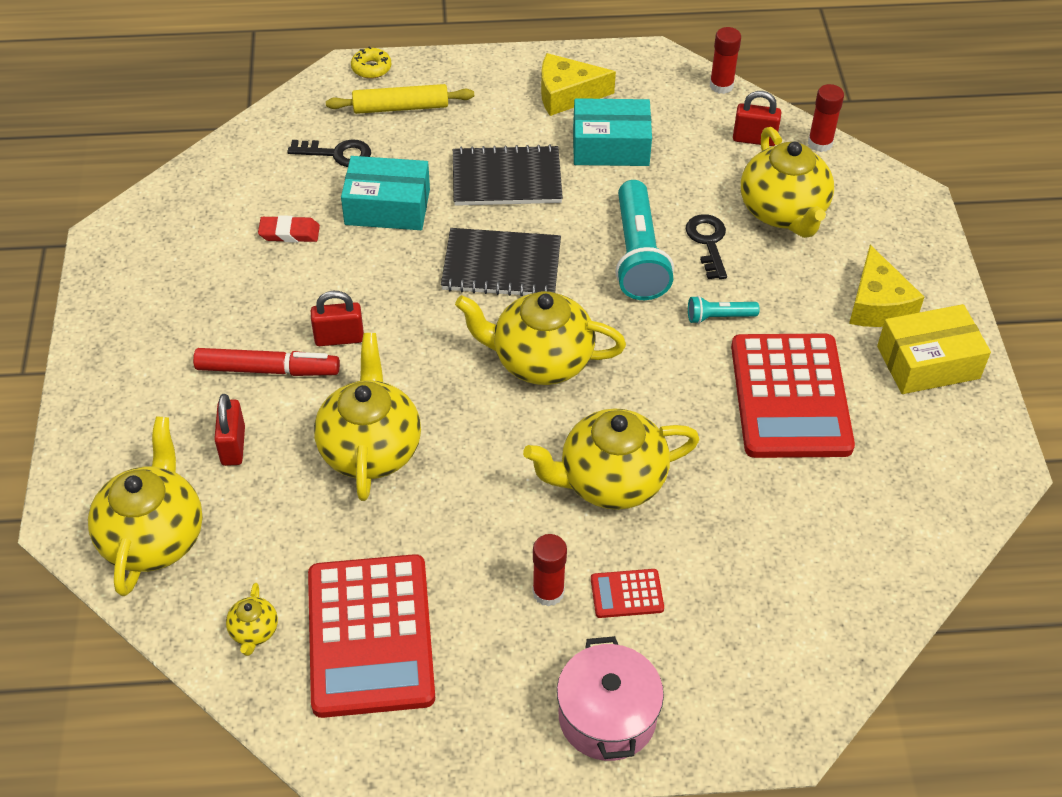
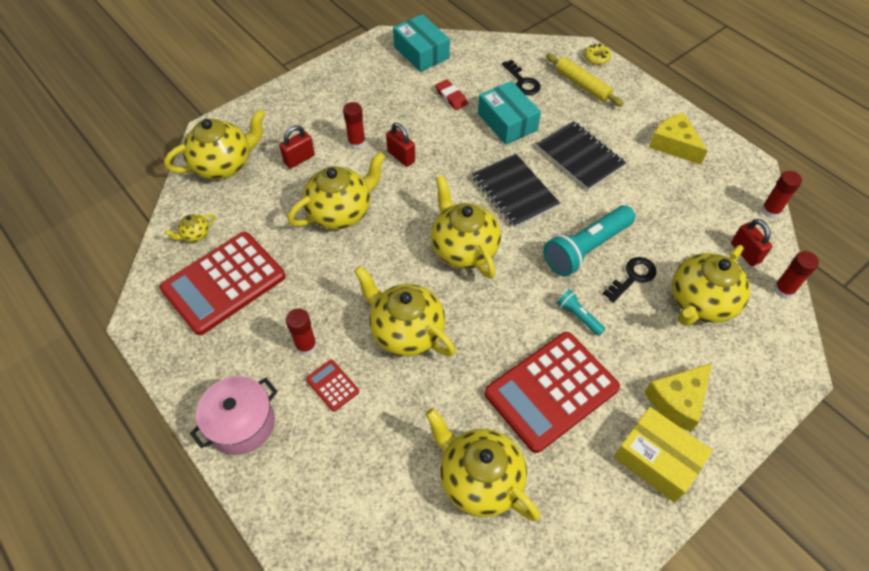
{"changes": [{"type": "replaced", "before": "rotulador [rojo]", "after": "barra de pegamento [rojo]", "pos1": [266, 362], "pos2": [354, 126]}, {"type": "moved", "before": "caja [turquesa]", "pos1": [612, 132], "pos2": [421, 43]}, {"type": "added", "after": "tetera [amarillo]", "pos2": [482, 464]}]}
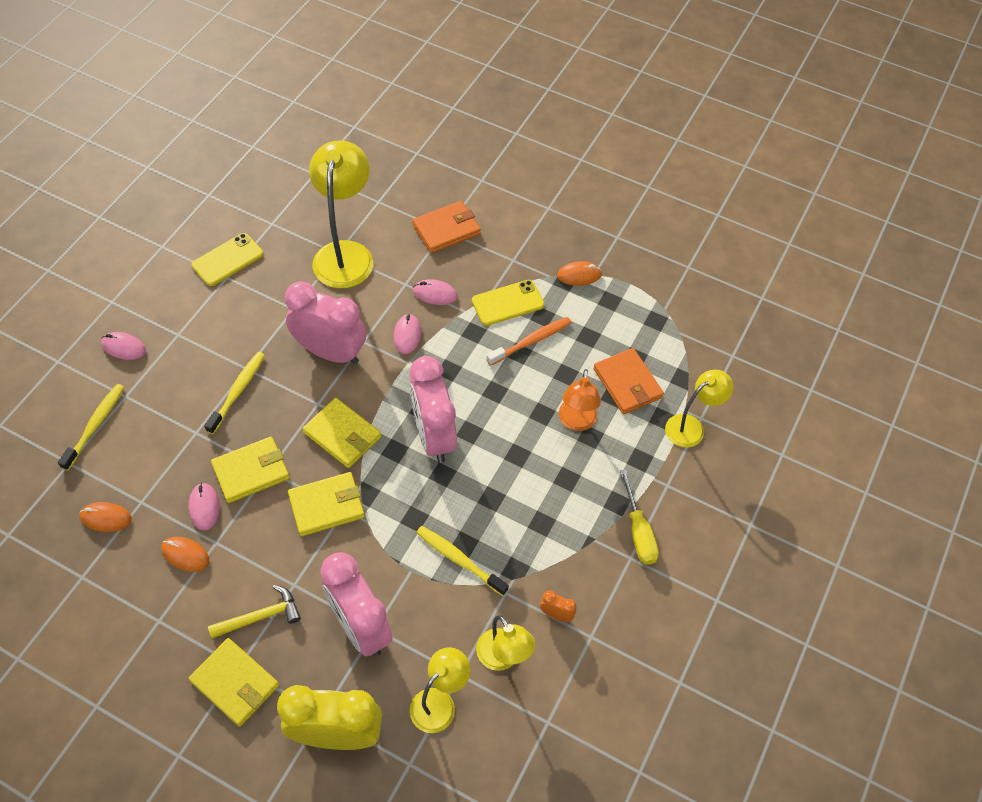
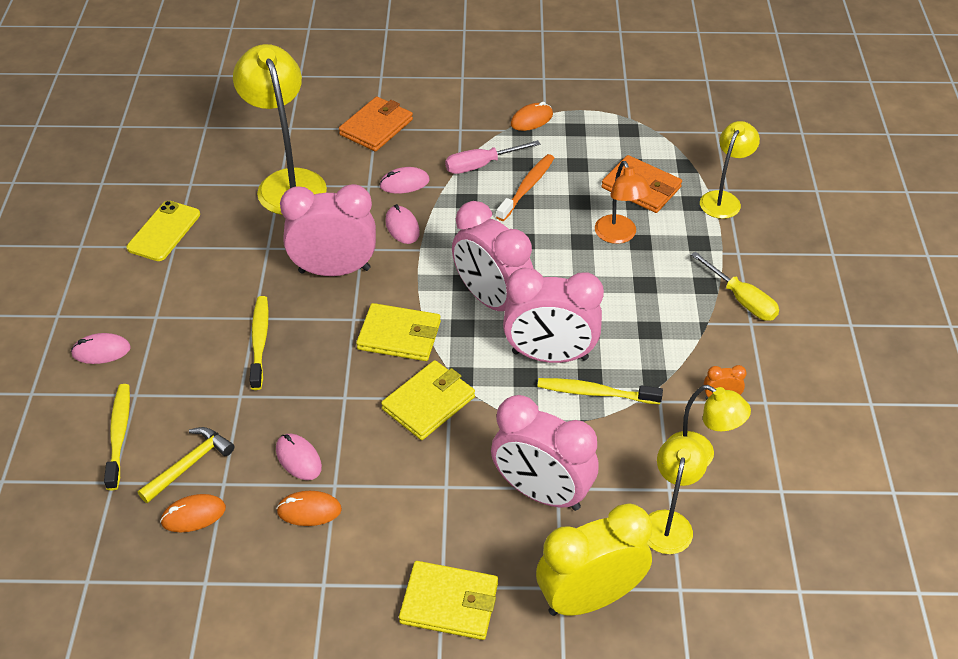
{"changes": [{"type": "moved", "before": "martillo [amarillo]", "pos1": [254, 612], "pos2": [186, 465]}, {"type": "replaced", "before": "móvil [amarillo]", "after": "destornillador [rosa]", "pos1": [508, 303], "pos2": [492, 157]}, {"type": "added", "after": "despertador [rosa]", "pos2": [553, 315]}, {"type": "removed", "before": "cartera [amarillo]", "pos1": [250, 470]}]}
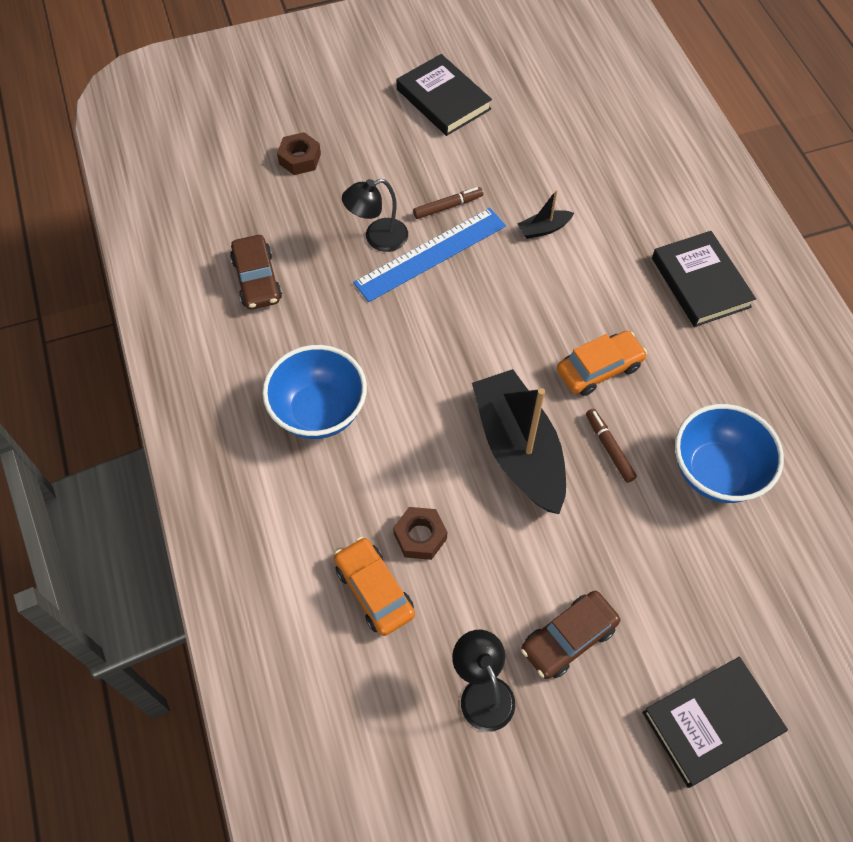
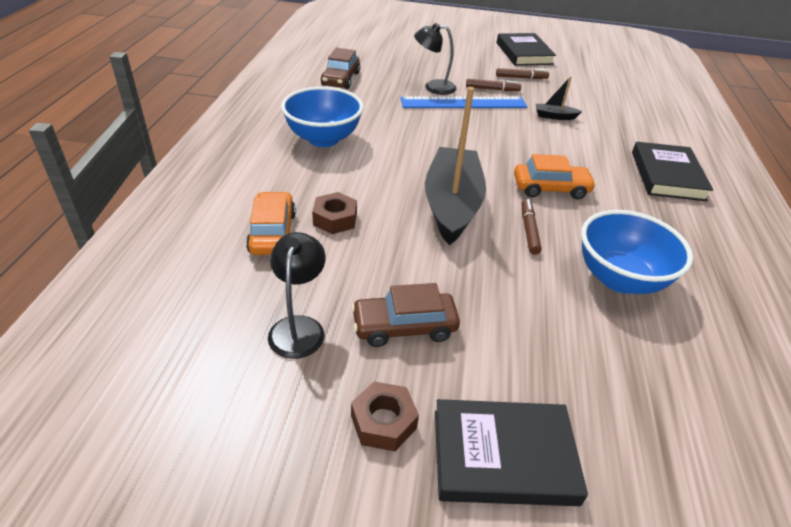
{"changes": [{"type": "moved", "before": "tuerca [marrón]", "pos1": [299, 153], "pos2": [385, 416]}, {"type": "added", "after": "rotulador [marrón]", "pos2": [522, 73]}]}
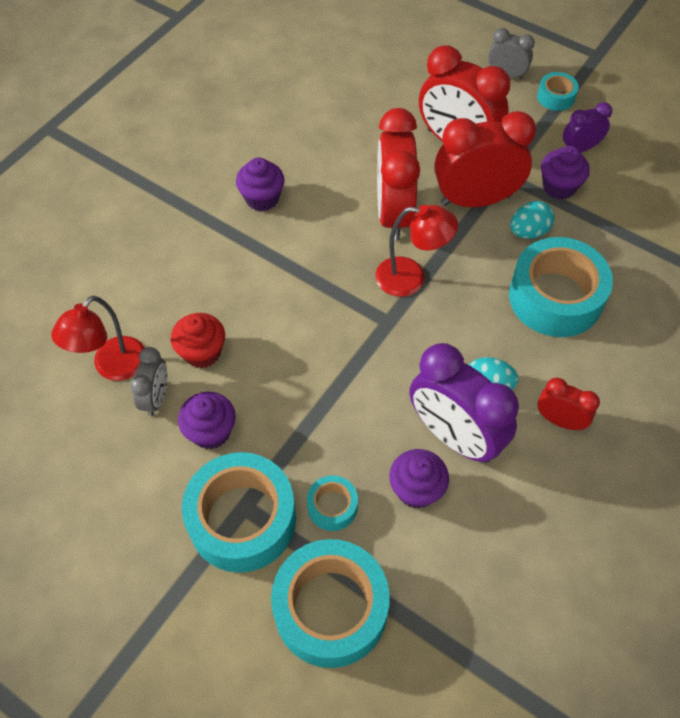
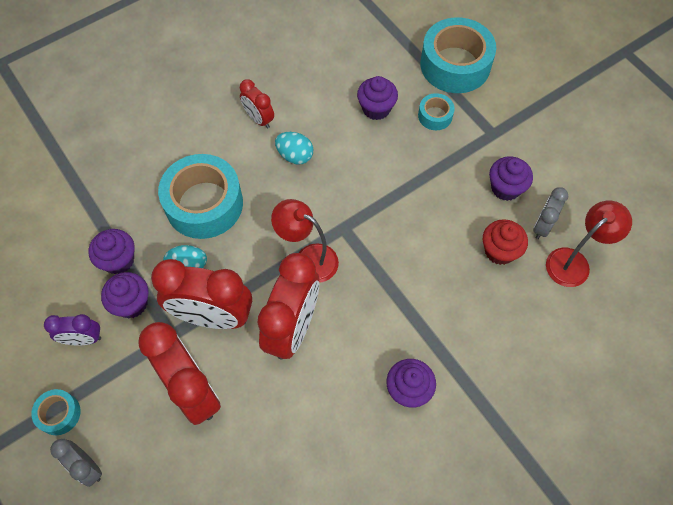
{"changes": [{"type": "added", "after": "magdalena [morado]", "pos2": [112, 251]}, {"type": "removed", "before": "cinta adhesiva [turquesa]", "pos1": [239, 512]}, {"type": "removed", "before": "despertador [morado]", "pos1": [464, 403]}]}
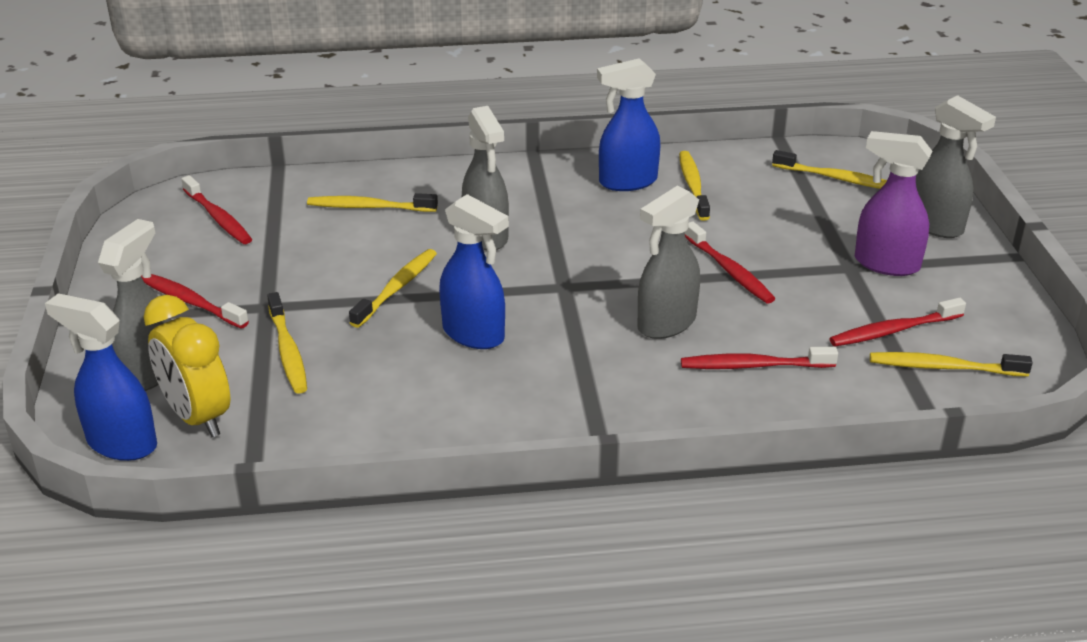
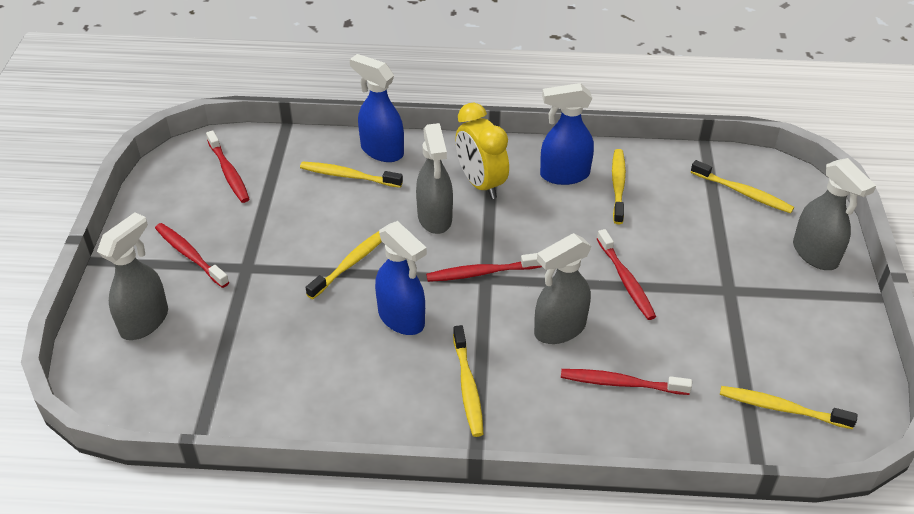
{"changes": [{"type": "moved", "before": "pulverizador [azul]", "pos1": [101, 377], "pos2": [377, 108]}, {"type": "moved", "before": "cepillo de dientes [rojo]", "pos1": [897, 322], "pos2": [484, 267]}, {"type": "moved", "before": "cepillo de dientes [amarillo]", "pos1": [287, 343], "pos2": [468, 381]}, {"type": "moved", "before": "despertador [amarillo]", "pos1": [187, 366], "pos2": [482, 151]}, {"type": "removed", "before": "pulverizador [morado]", "pos1": [894, 203]}]}
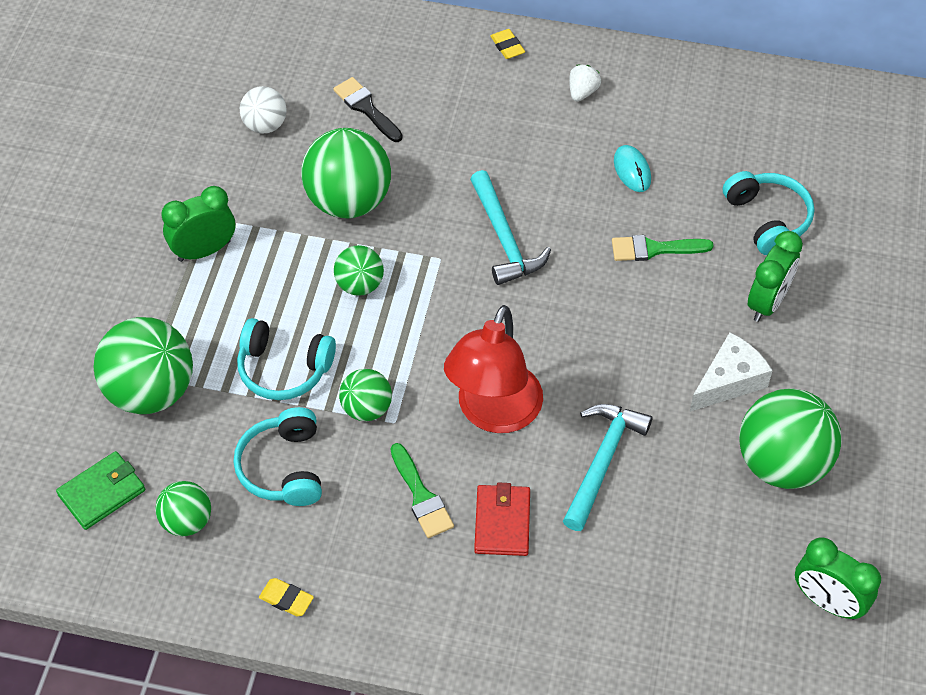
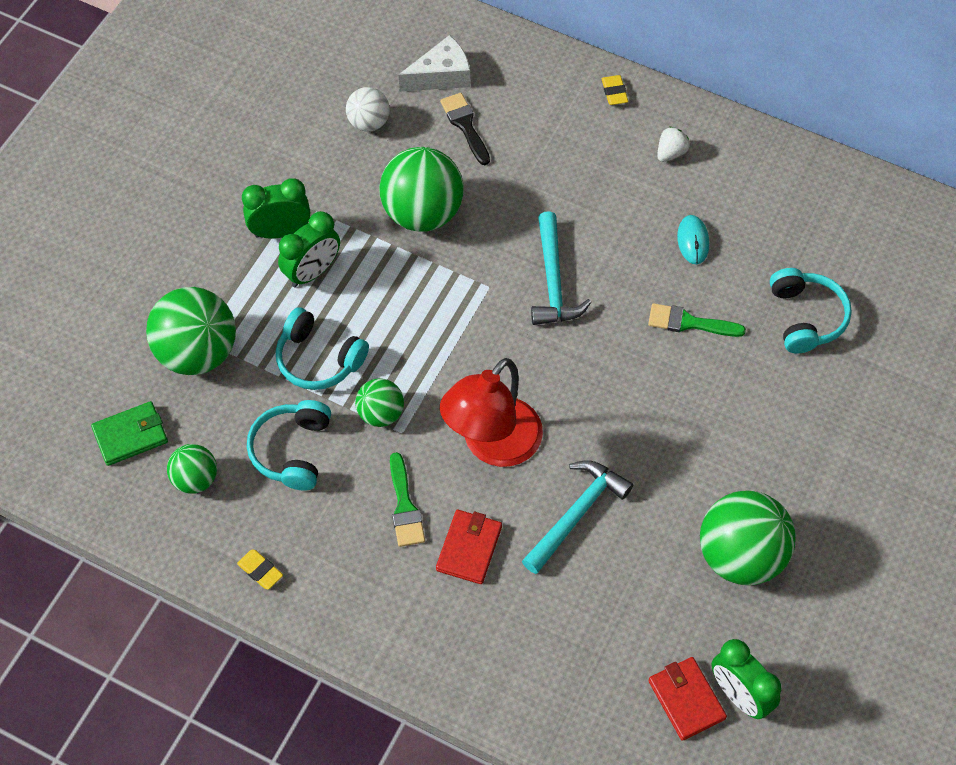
{"changes": [{"type": "moved", "before": "despertador [verde]", "pos1": [775, 276], "pos2": [309, 249]}, {"type": "moved", "before": "queso [blanco]", "pos1": [731, 372], "pos2": [434, 63]}, {"type": "added", "after": "cartera [rojo]", "pos2": [687, 699]}, {"type": "removed", "before": "pelota [verde]", "pos1": [359, 270]}]}
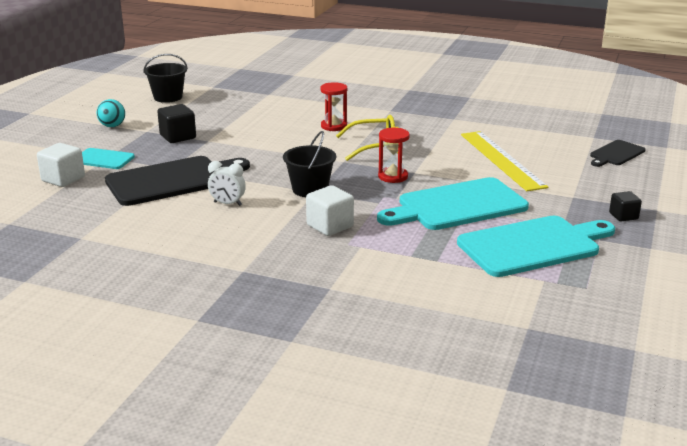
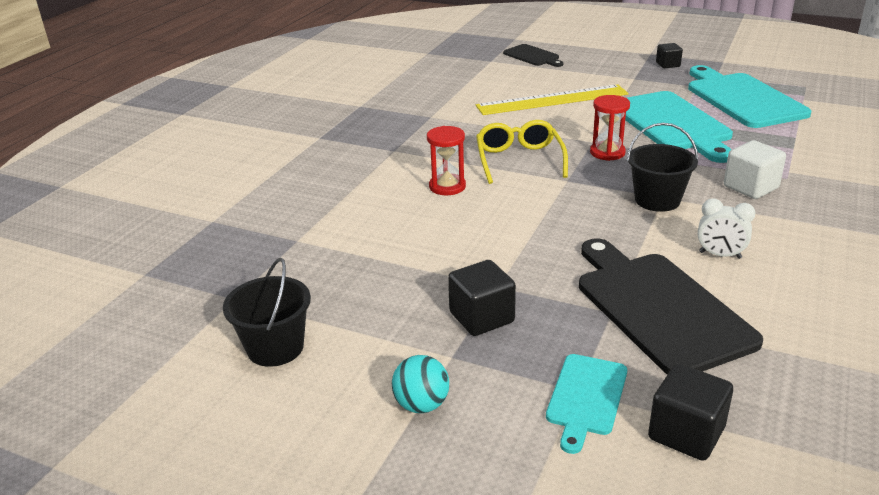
{"changes": [{"type": "recoloured", "before": "cubo [blanco]", "after": "cubo [negro]", "pos1": [61, 165], "pos2": [690, 412]}, {"type": "turned", "before": "despertador [blanco]", "pos1": [227, 183], "pos2": [726, 229], "turn": 90}]}
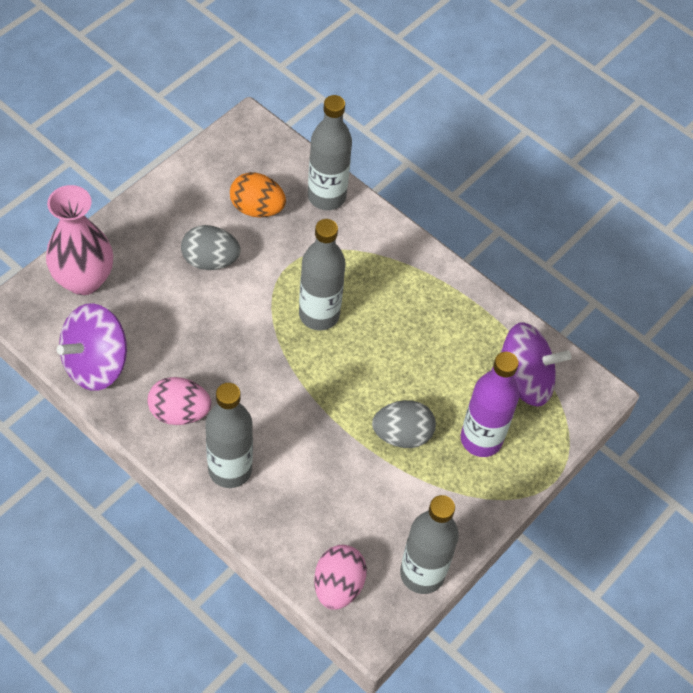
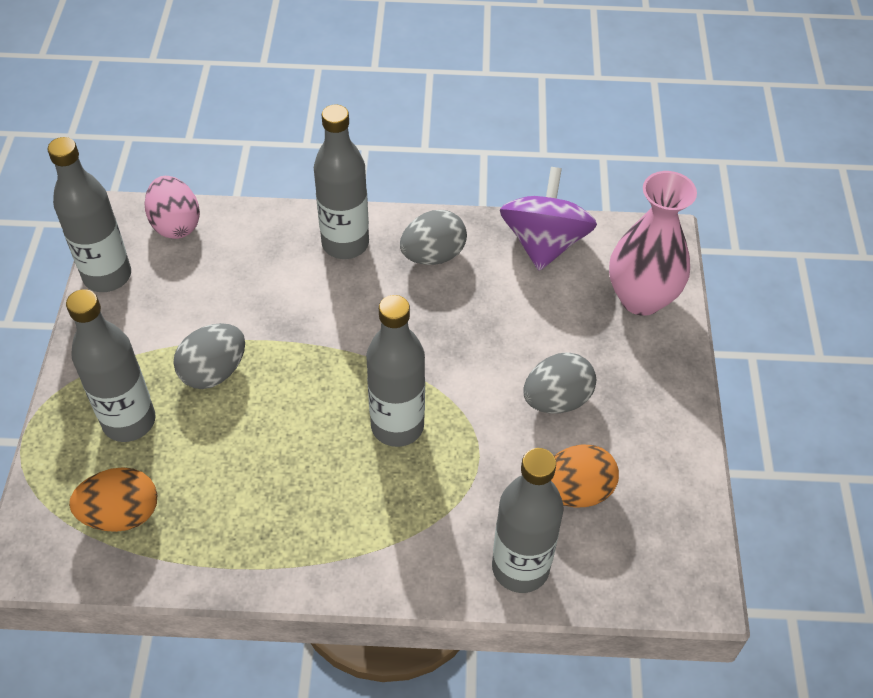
{"changes": [{"type": "recoloured", "before": "botella [morado]", "after": "botella [gris]", "pos1": [490, 404], "pos2": [111, 365]}, {"type": "replaced", "before": "peonza [morado]", "after": "huevo [naranja]", "pos1": [531, 364], "pos2": [113, 499]}, {"type": "recoloured", "before": "huevo [rosa]", "after": "huevo [gris]", "pos1": [179, 401], "pos2": [433, 237]}]}
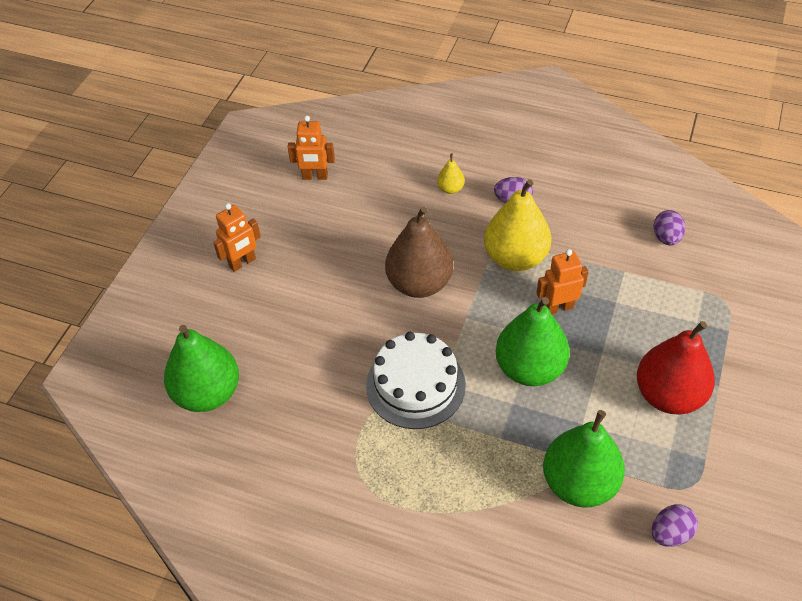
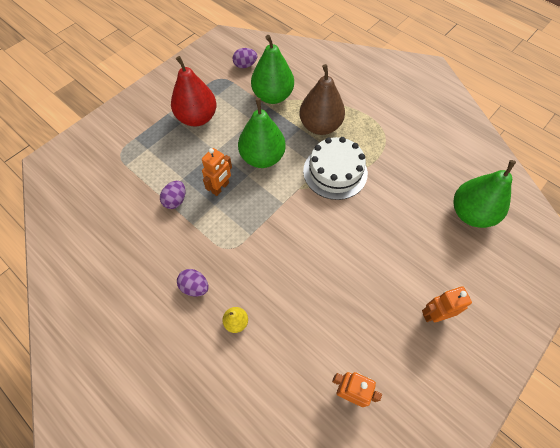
{"changes": [{"type": "moved", "before": "huevo [morado]", "pos1": [669, 227], "pos2": [172, 195]}, {"type": "turned", "before": "robot [naranja]", "pos1": [562, 281], "pos2": [217, 172], "turn": -60}, {"type": "moved", "before": "pera [marrón]", "pos1": [419, 252], "pos2": [322, 99]}, {"type": "removed", "before": "pera [amarillo]", "pos1": [518, 225]}]}
